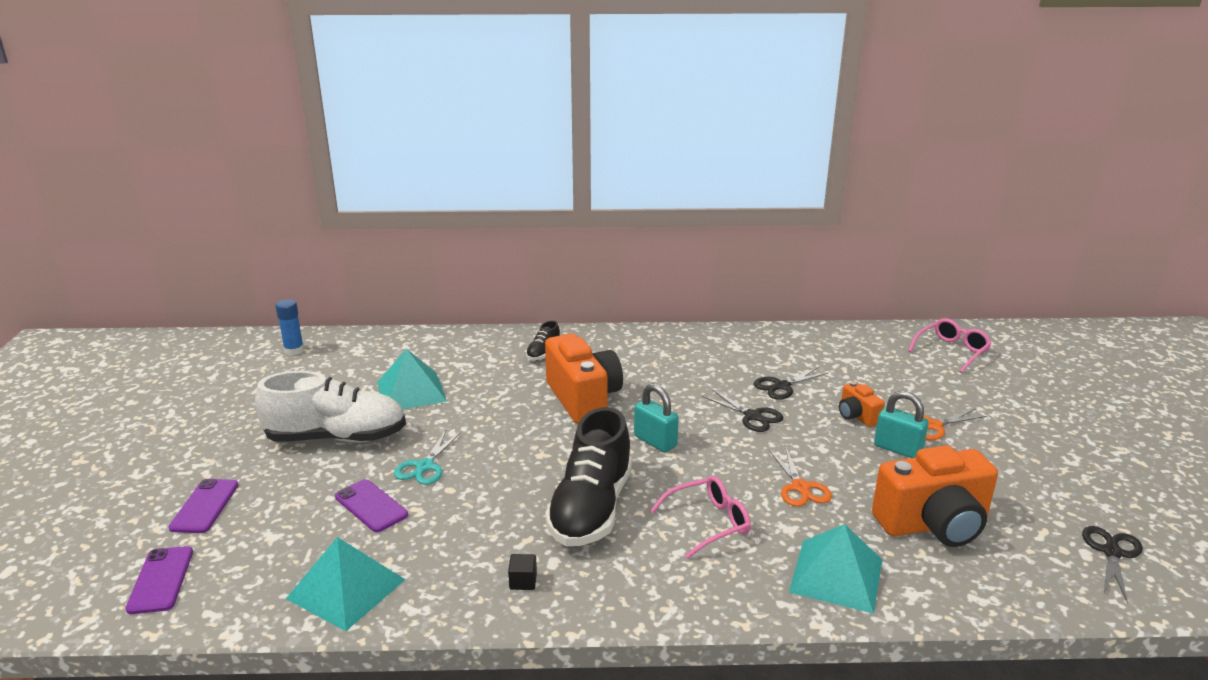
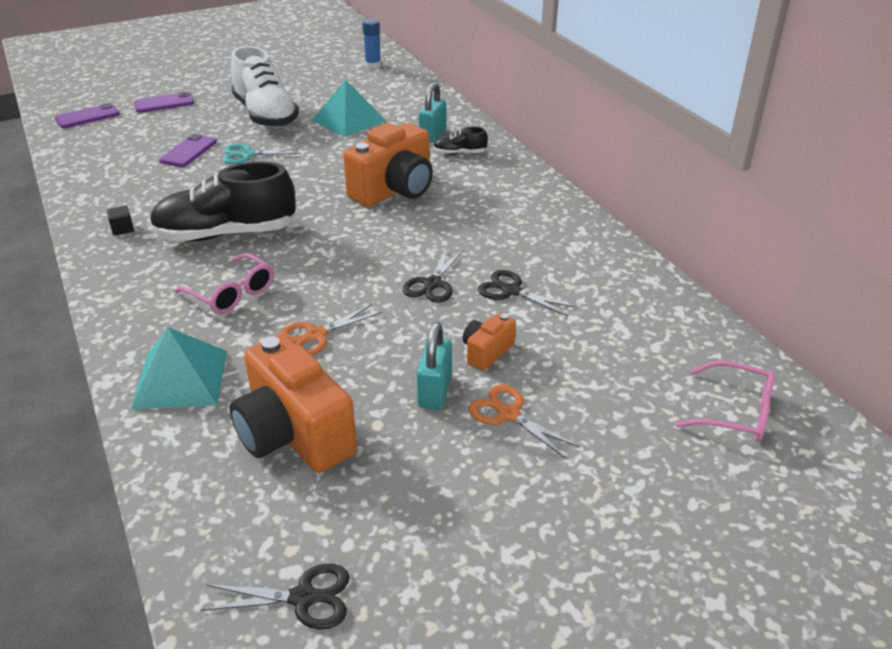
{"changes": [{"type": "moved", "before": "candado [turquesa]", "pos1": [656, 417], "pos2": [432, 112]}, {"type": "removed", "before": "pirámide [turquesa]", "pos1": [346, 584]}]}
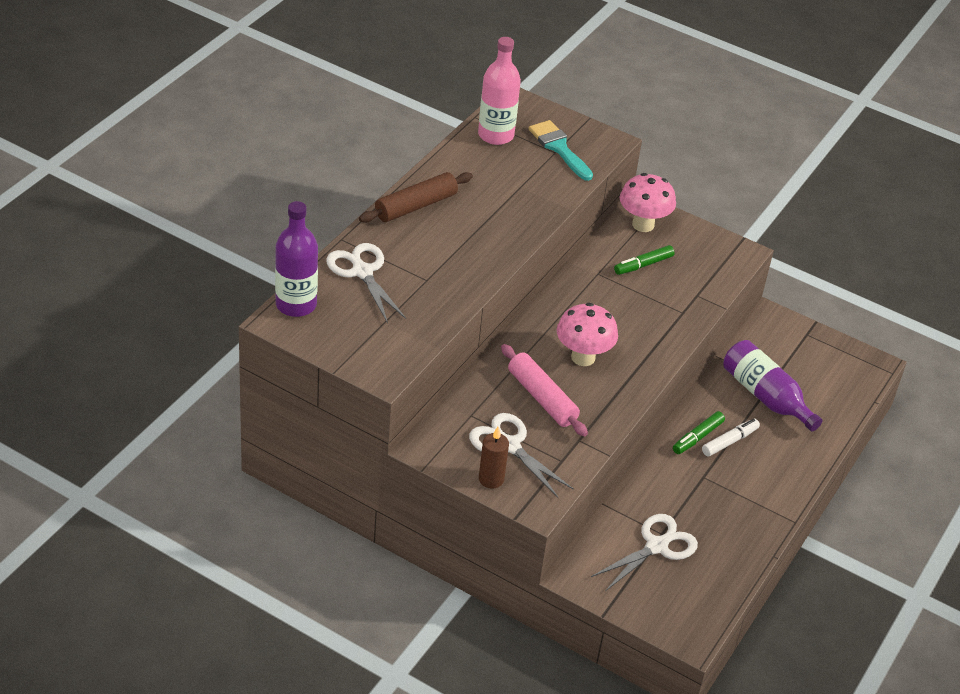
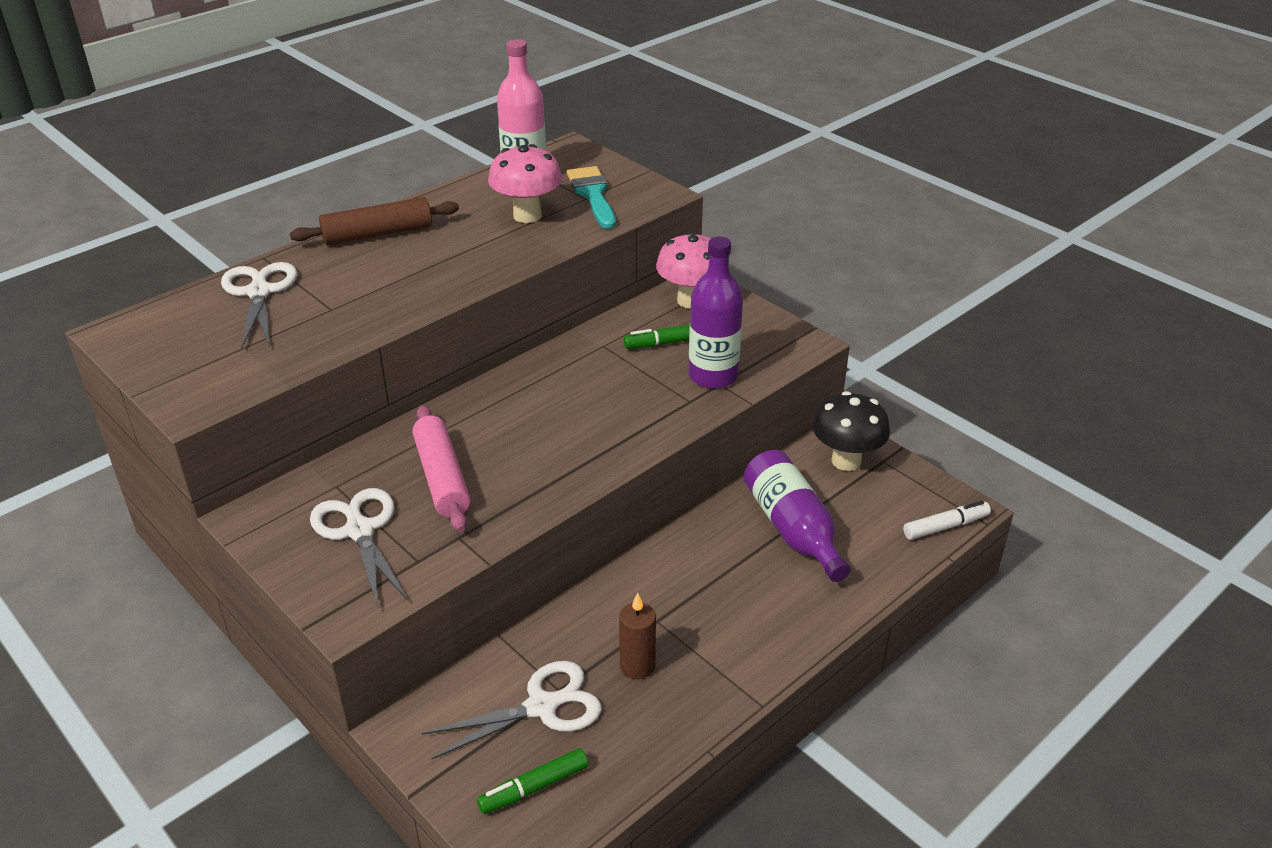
{"changes": [{"type": "moved", "before": "rotulador [verde]", "pos1": [699, 432], "pos2": [532, 781]}, {"type": "moved", "before": "seta [rosa]", "pos1": [587, 334], "pos2": [525, 183]}, {"type": "moved", "before": "vela [marrón]", "pos1": [494, 458], "pos2": [637, 635]}, {"type": "moved", "before": "botella [morado]", "pos1": [296, 259], "pos2": [716, 313]}, {"type": "added", "after": "seta [negro]", "pos2": [851, 431]}, {"type": "moved", "before": "rotulador [blanco]", "pos1": [731, 438], "pos2": [947, 520]}]}
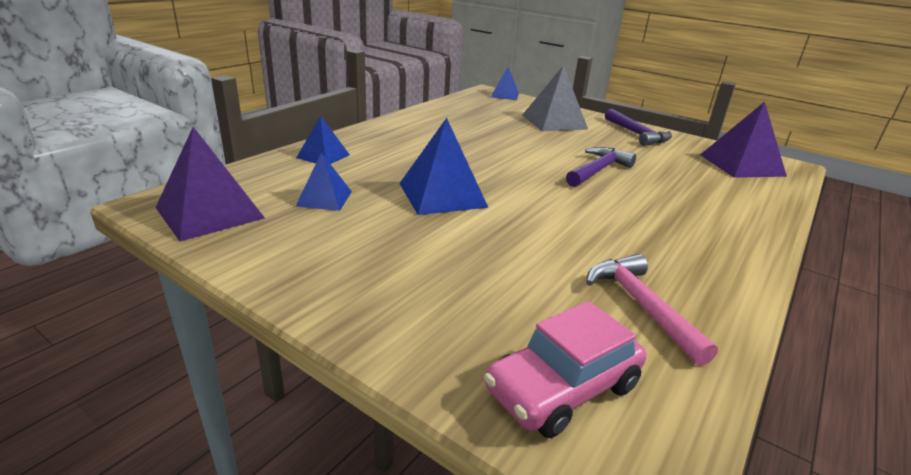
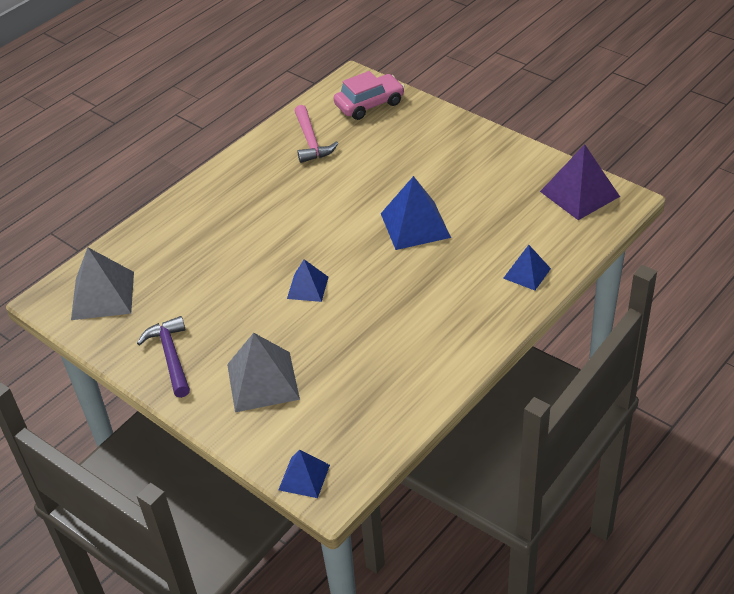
{"changes": [{"type": "recoloured", "before": "pirámide [morado]", "after": "pirámide [gris]", "pos1": [743, 140], "pos2": [102, 283]}, {"type": "moved", "before": "pirámide [azul]", "pos1": [323, 182], "pos2": [307, 280]}, {"type": "removed", "before": "martillo [morado]", "pos1": [601, 167]}]}
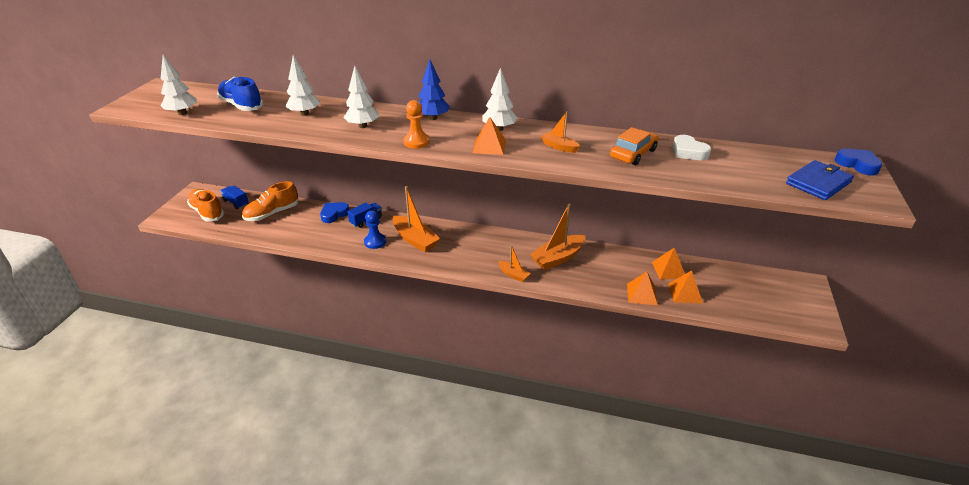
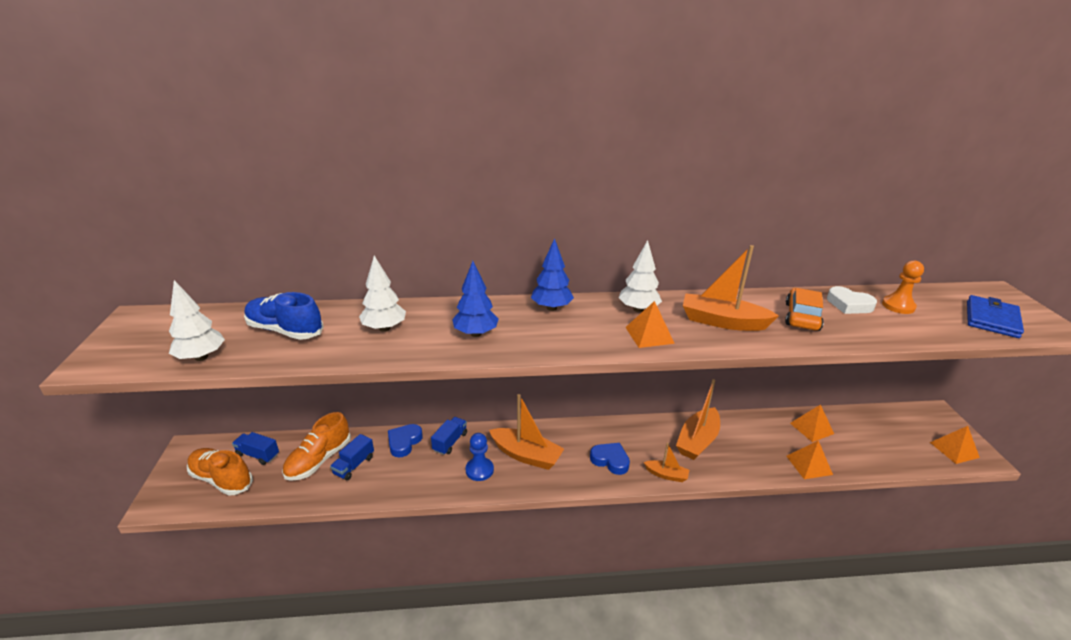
{"changes": [{"type": "added", "after": "camión [azul]", "pos2": [352, 457]}, {"type": "recoloured", "before": "árbol [blanco]", "after": "árbol [azul]", "pos1": [361, 97], "pos2": [475, 299]}, {"type": "moved", "before": "corazón [azul]", "pos1": [859, 162], "pos2": [610, 459]}, {"type": "resized", "before": "barco [naranja]", "pos1": [560, 132], "pos2": [731, 288], "scale": 1.83}, {"type": "moved", "before": "peón [naranja]", "pos1": [416, 124], "pos2": [903, 287]}, {"type": "moved", "before": "pirámide [naranja]", "pos1": [685, 286], "pos2": [955, 445]}]}
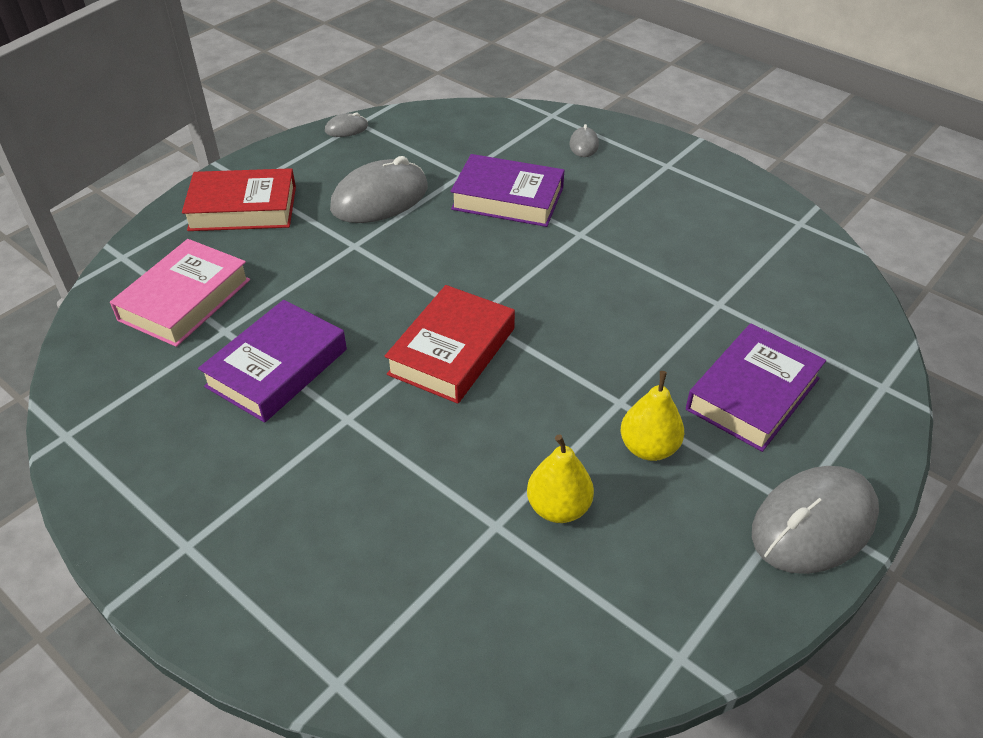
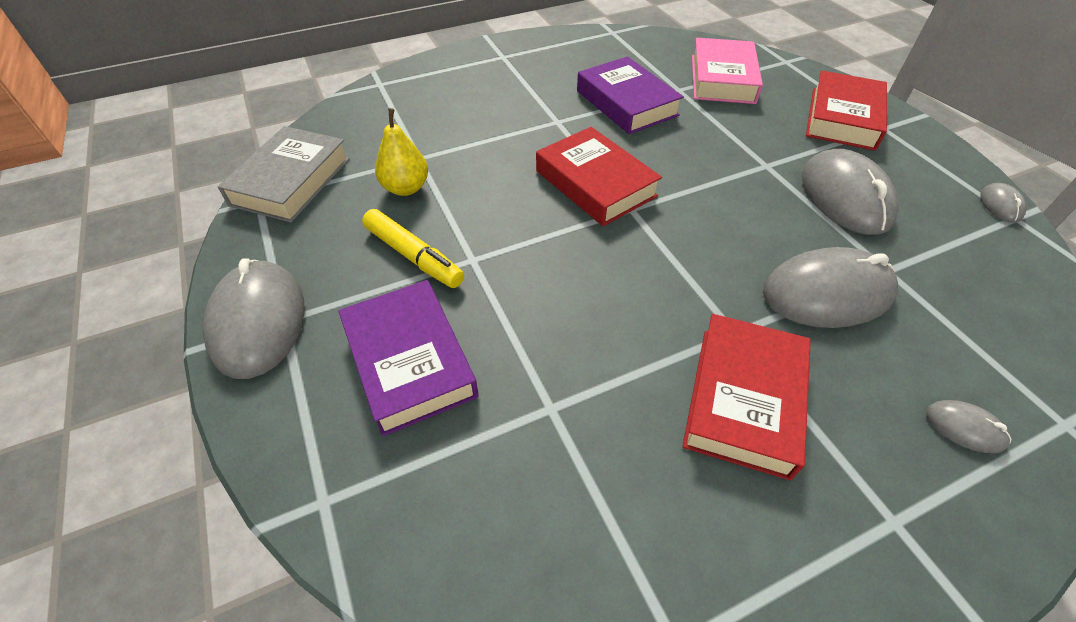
{"changes": [{"type": "added", "after": "libro [gris]", "pos2": [284, 174]}, {"type": "replaced", "before": "pera [amarillo]", "after": "rotulador [amarillo]", "pos1": [652, 416], "pos2": [413, 248]}, {"type": "added", "after": "libro [rojo]", "pos2": [746, 397]}, {"type": "turned", "before": "libro [rosa]", "pos1": [180, 293], "pos2": [727, 71], "turn": 45}, {"type": "replaced", "before": "libro [morado]", "after": "ratón [gris]", "pos1": [507, 190], "pos2": [830, 287]}]}
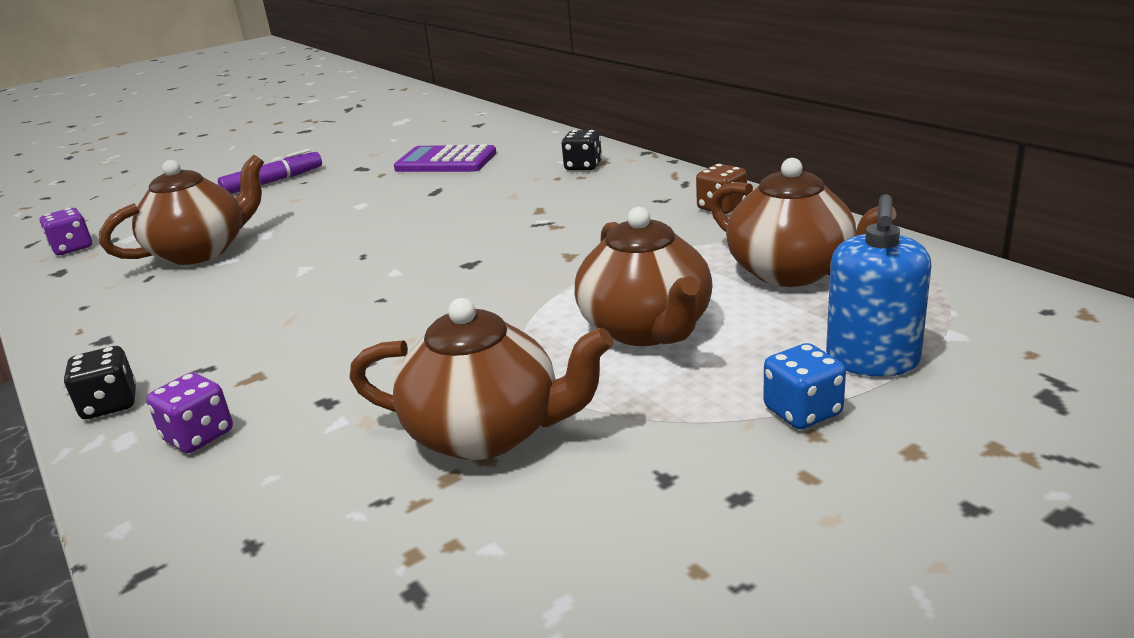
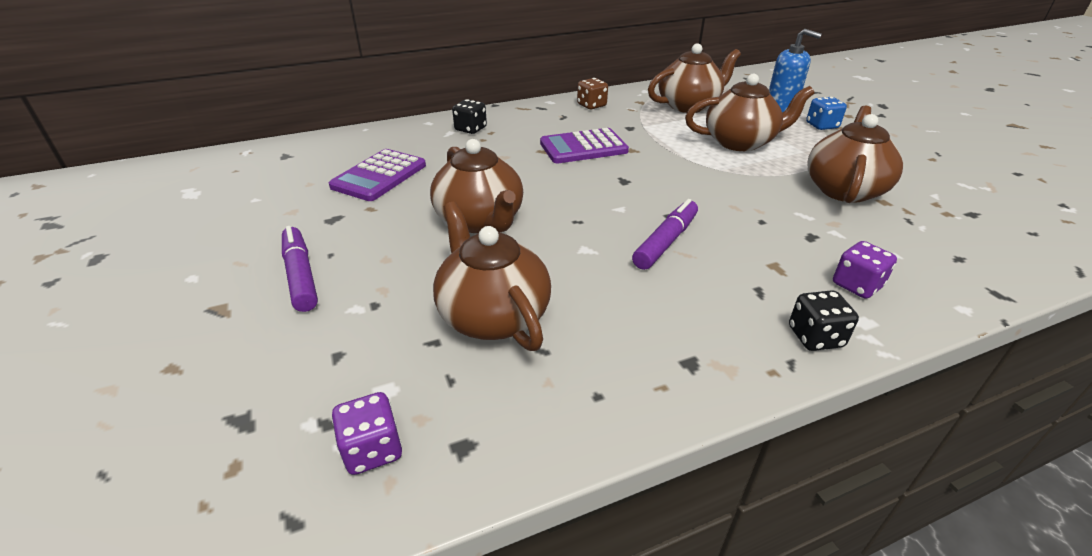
{"changes": [{"type": "added", "after": "tetera [marrón]", "pos2": [476, 186]}, {"type": "added", "after": "calculadora [morado]", "pos2": [584, 145]}, {"type": "added", "after": "rotulador [morado]", "pos2": [665, 234]}]}
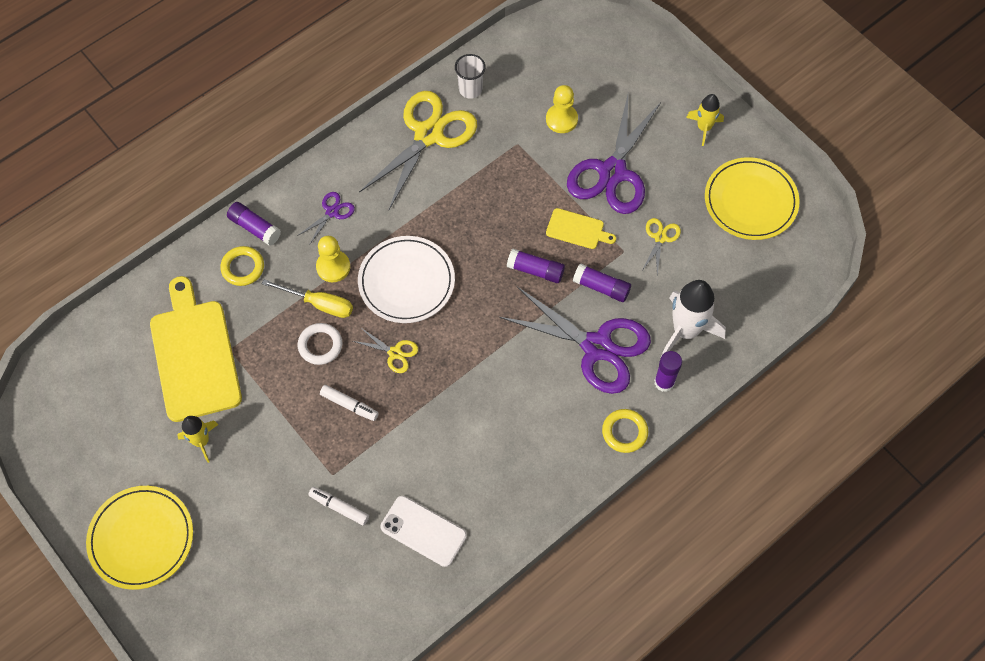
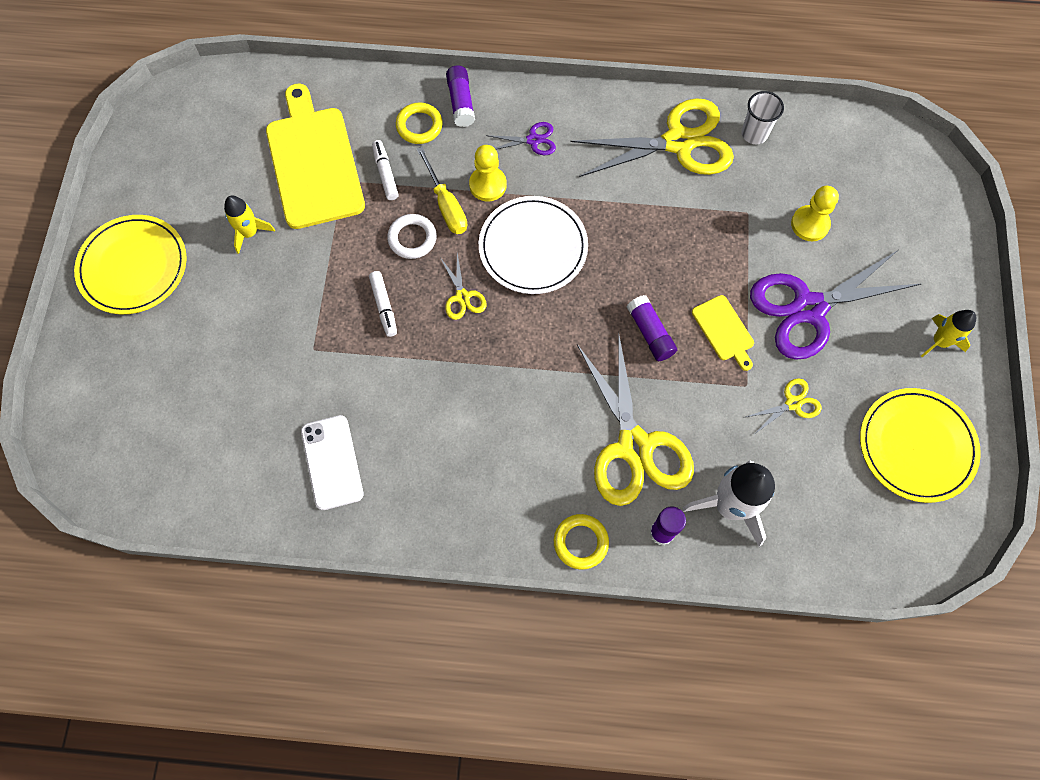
{"changes": [{"type": "turned", "before": "tabla de cortar [amarillo]", "pos1": [196, 349], "pos2": [315, 156], "turn": -45}, {"type": "moved", "before": "rotulador [blanco]", "pos1": [338, 506], "pos2": [385, 170]}, {"type": "recoloured", "before": "tijeras [morado]", "after": "tijeras [amarillo]", "pos1": [575, 340], "pos2": [635, 419]}, {"type": "removed", "before": "barra de pegamento [morado]", "pos1": [602, 282]}]}
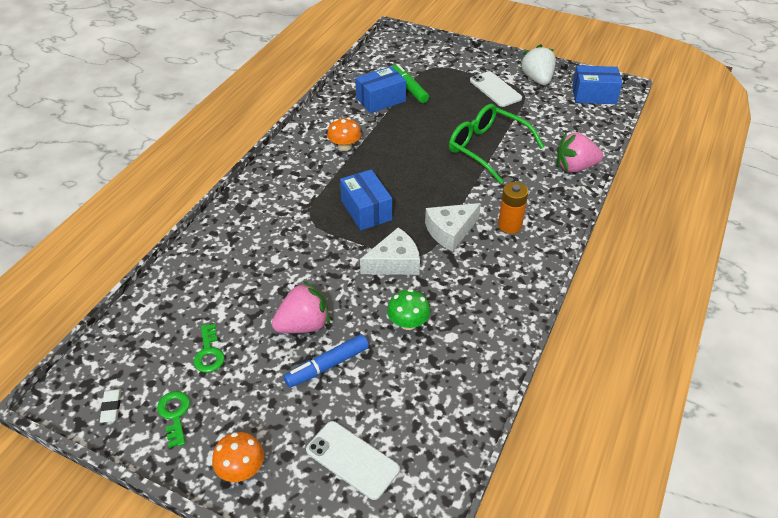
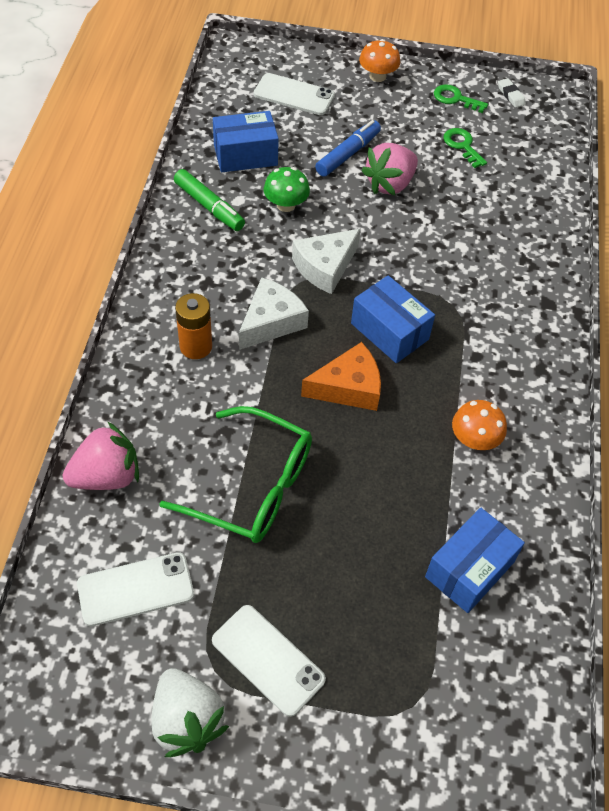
{"changes": [{"type": "added", "after": "móvil [blanco]", "pos2": [135, 589]}, {"type": "moved", "before": "rotulador [verde]", "pos1": [410, 83], "pos2": [209, 200]}, {"type": "moved", "before": "caja [azul]", "pos1": [597, 84], "pos2": [246, 141]}, {"type": "added", "after": "queso [naranja]", "pos2": [341, 376]}, {"type": "turned", "before": "llave [verde]", "pos1": [173, 419], "pos2": [461, 98], "turn": 150}]}
